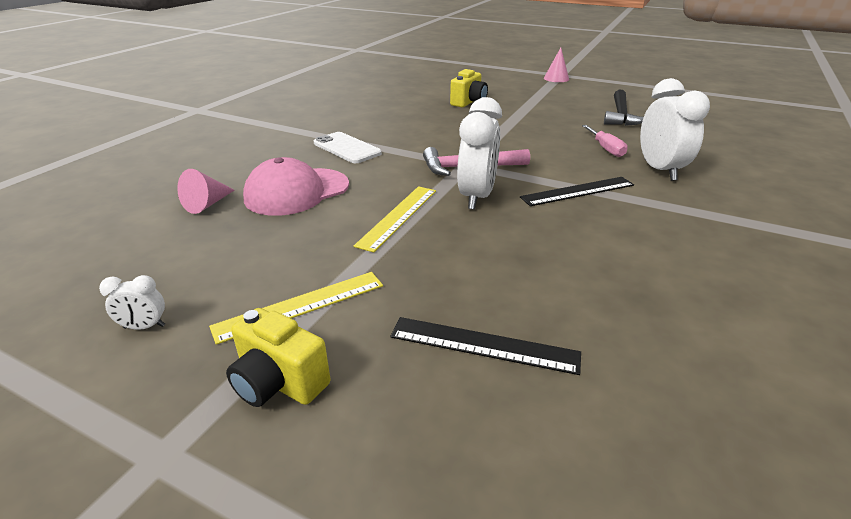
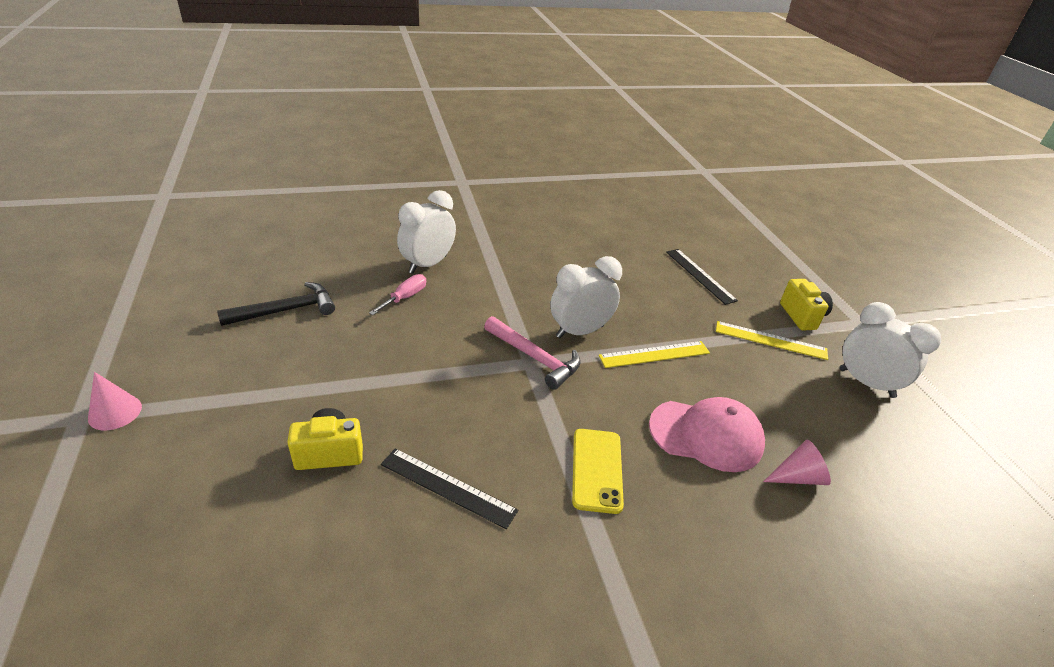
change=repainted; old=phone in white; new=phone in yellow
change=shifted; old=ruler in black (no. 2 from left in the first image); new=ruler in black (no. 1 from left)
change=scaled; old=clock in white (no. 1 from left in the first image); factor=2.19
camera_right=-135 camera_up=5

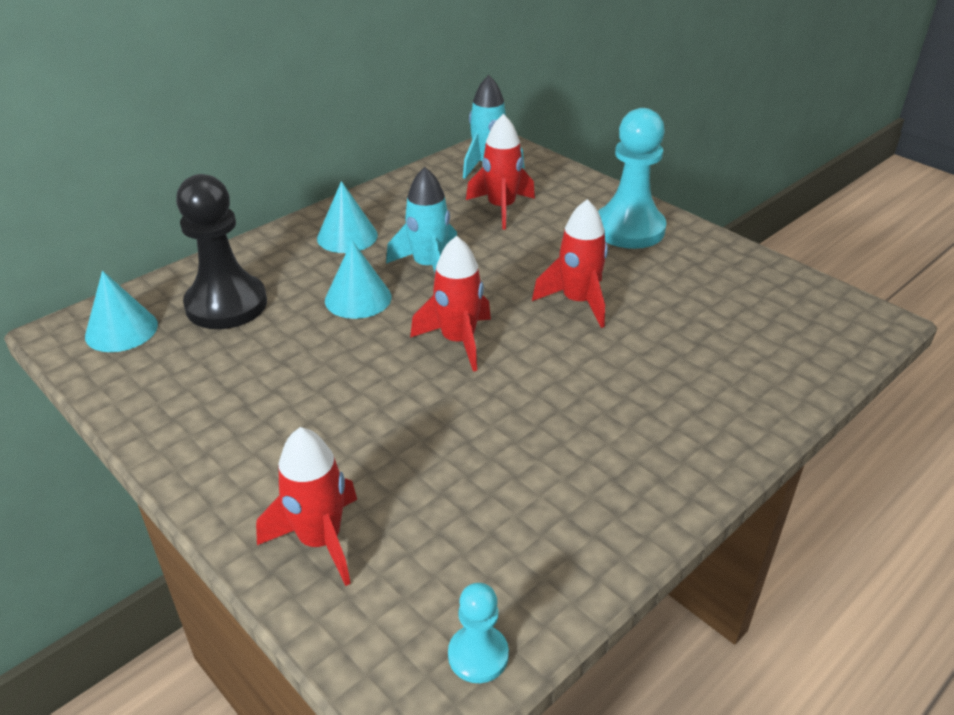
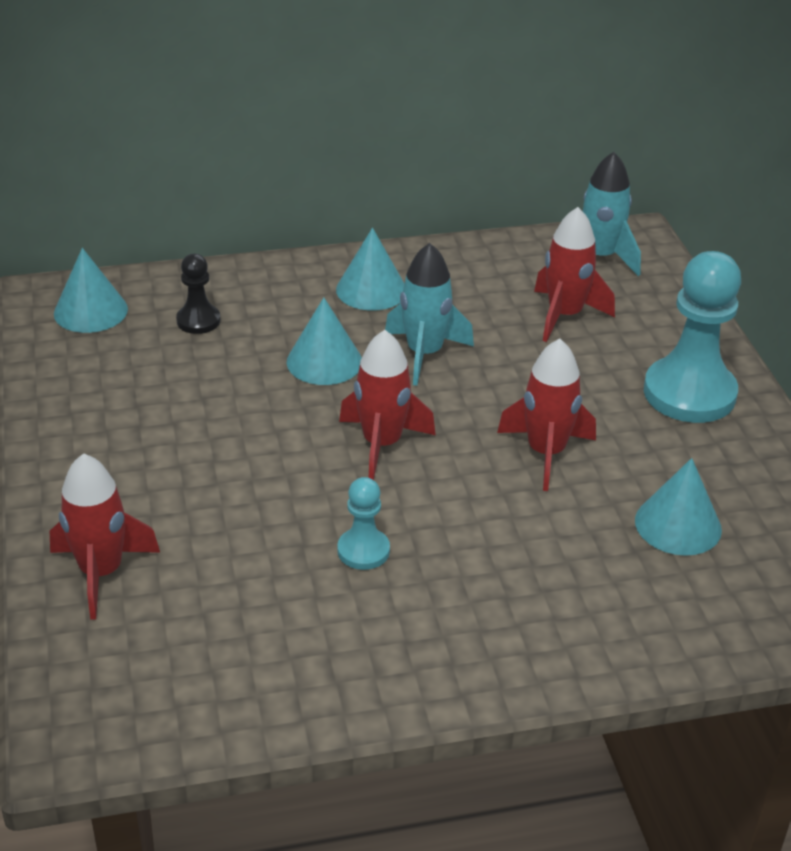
change=scaled; old=pawn in black; factor=0.5
change=shifted; old=pawn in turquoise (no. 1 from left)
change=new; new=cone in turquoise (no. 4 from left)
camera_right=30 camera_up=0

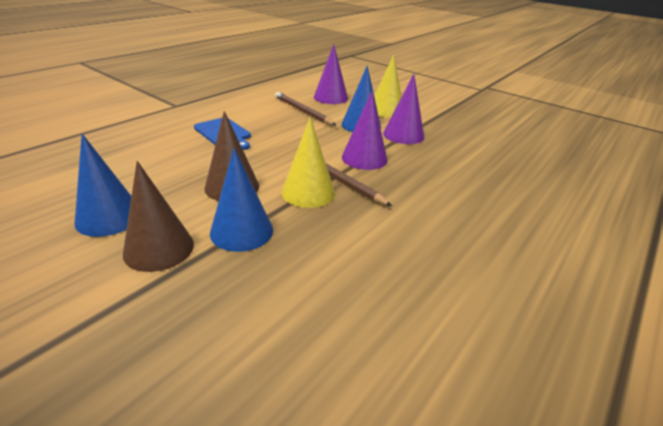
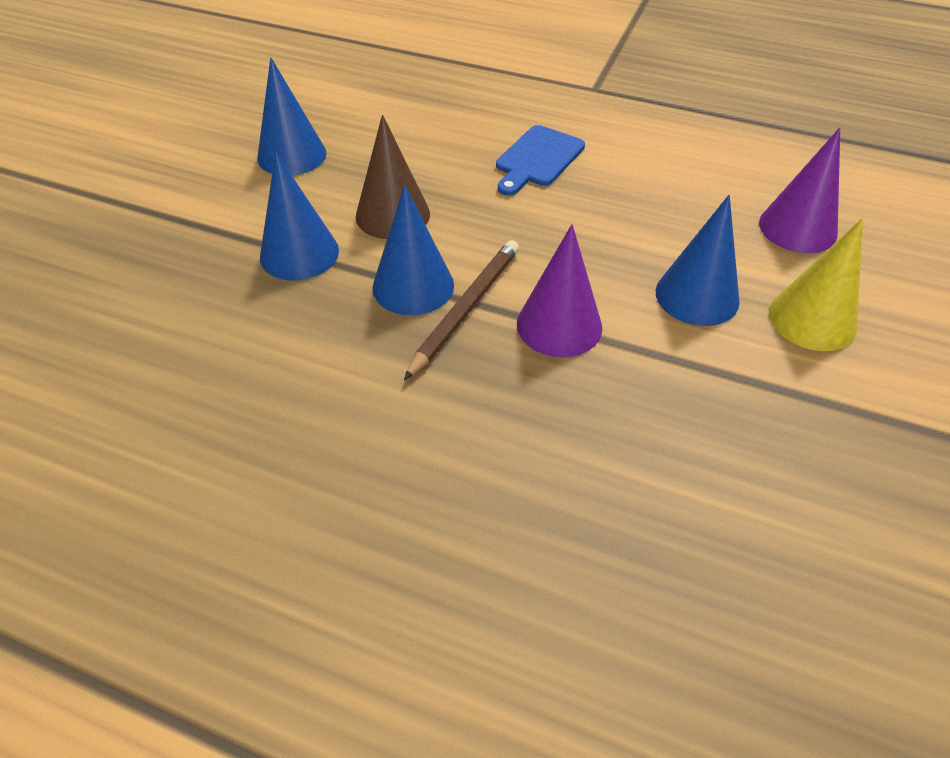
change=gone; old=cone in purple (no. 3 from left)
change=gone; old=pencil in brown (no. 1 from left)
change=repainted; old=cone in yellow (no. 1 from left); new=cone in blue (no. 3 from left)
change=gone; old=cone in brown (no. 1 from left)
camera_right=75 camera_up=15

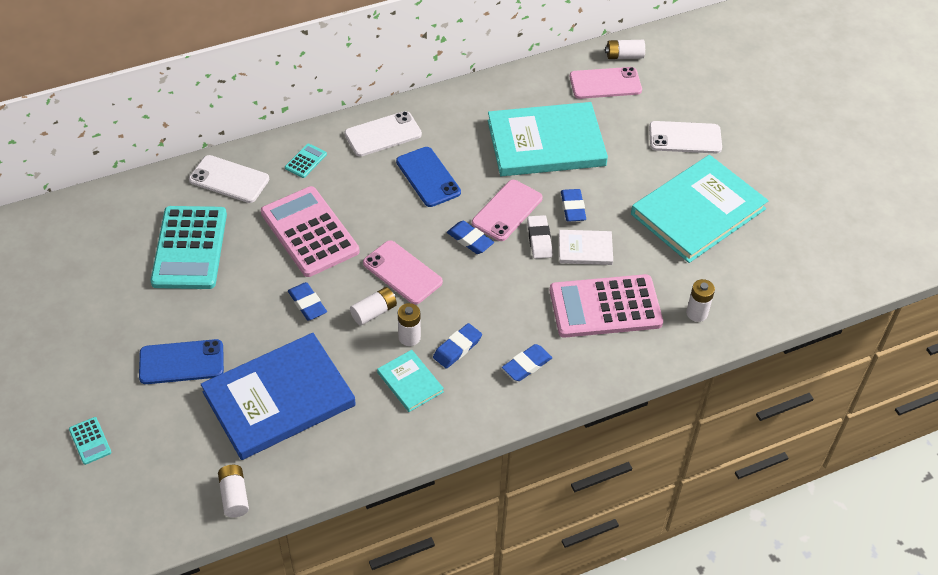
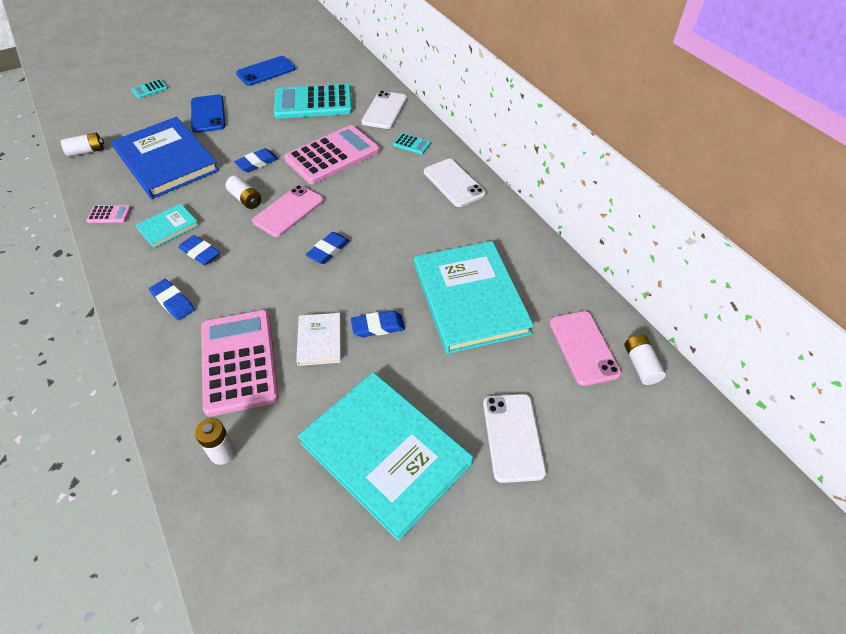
change=shifted; old=phone in blue (no. 2 from left)
change=gone; old=phone in pink (no. 2 from left)
change=gone; old=eraser in white
change=gone; old=battery in white (no. 3 from left)
change=new; new=calculator in pink (no. 1 from left)
camera_right=85 camera_up=0

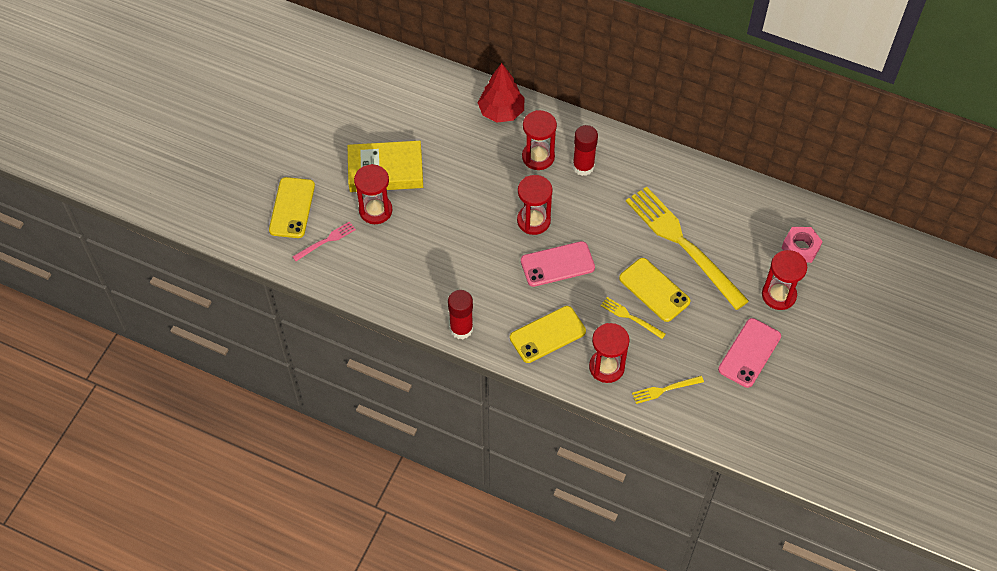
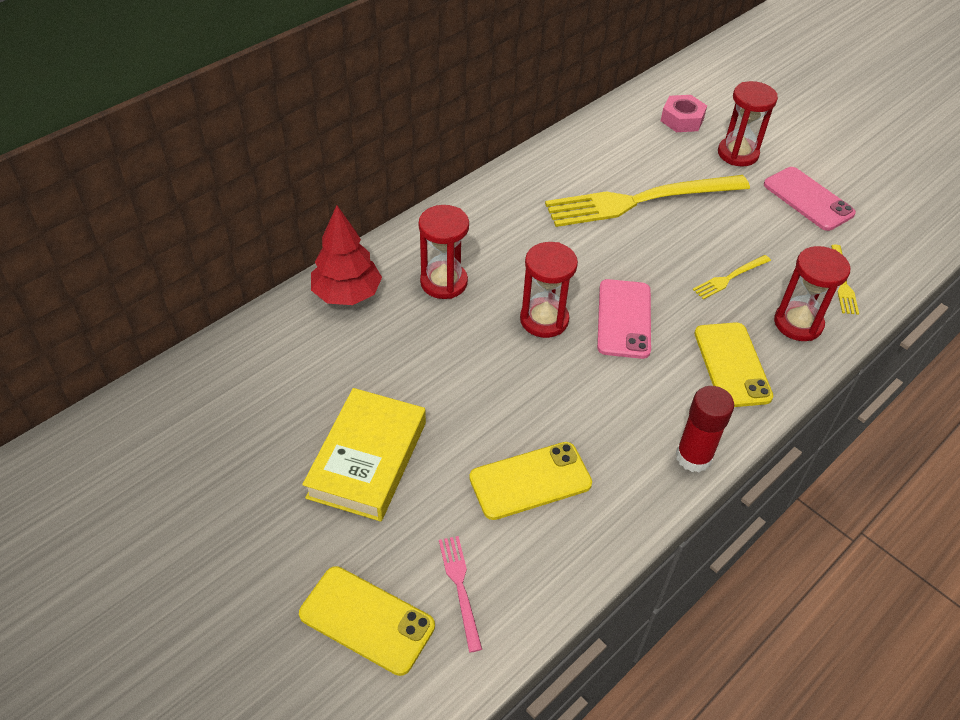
change=gone; old=glue stick in red (no. 2 from left)
change=gone; old=hourglass in red (no. 1 from left)
change=shifted; old=phone in yellow (no. 3 from left in the first image); new=phone in yellow (no. 2 from left)
camera_right=-70 camera_up=-10

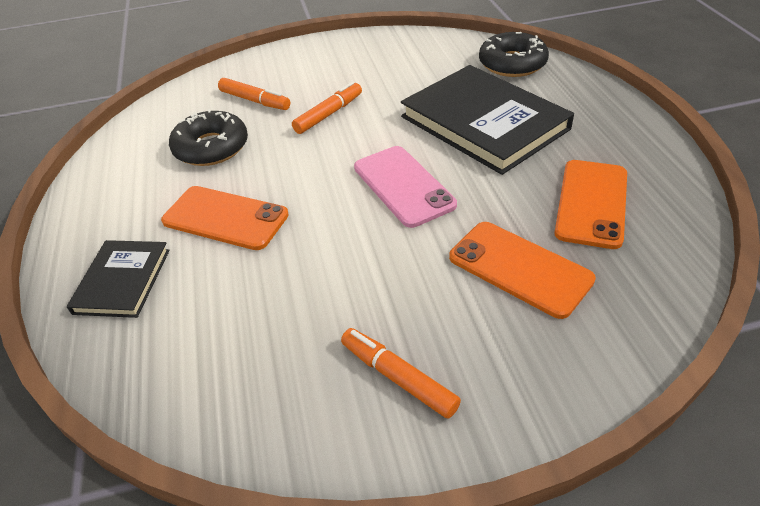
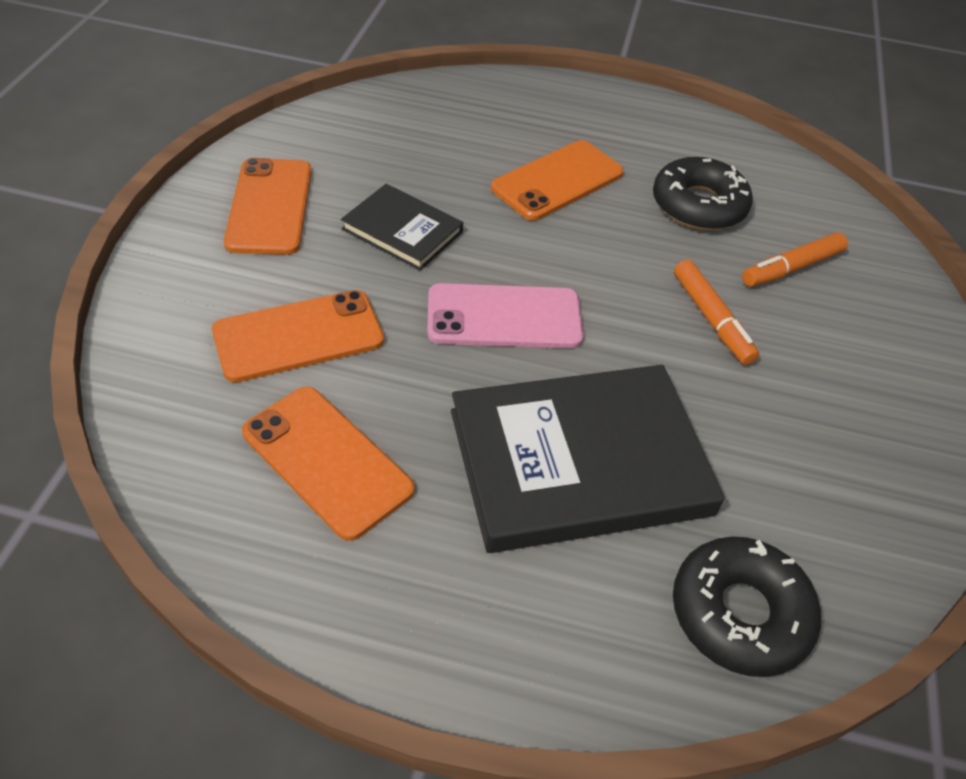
change=shifted; old=book in black (no. 1 from left)
change=swapped; old=marker in orange (no. 3 from left); new=phone in orange (no. 1 from left)
camera_right=110 camera_up=5

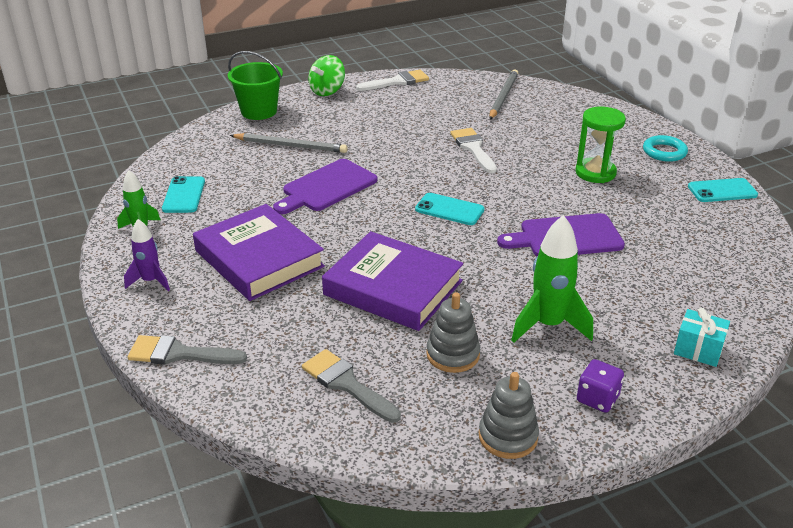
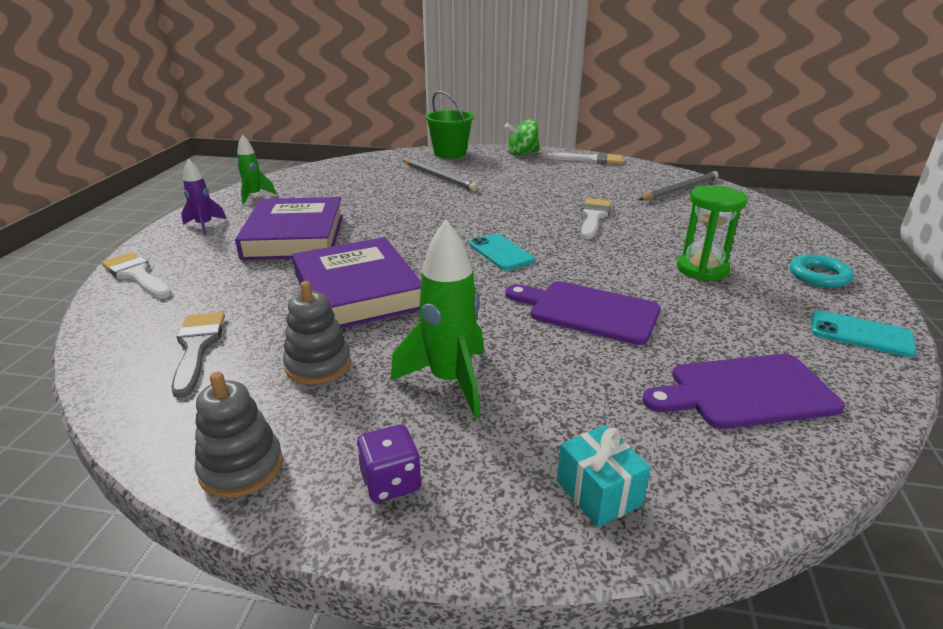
change=shifted; old=cutting board in purple (no. 1 from left in the first image); new=cutting board in purple (no. 2 from left)
change=gone; old=phone in turquoise (no. 1 from left)
change=repainted; old=brush in grey (no. 1 from left); new=brush in white (no. 1 from left)
camera_right=35 camera_up=-5

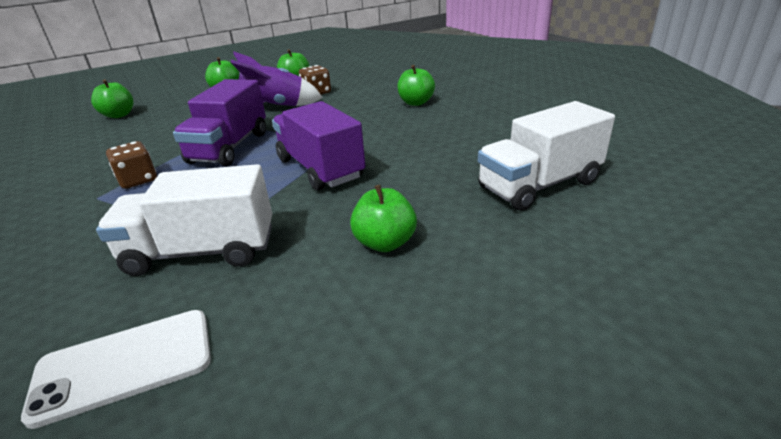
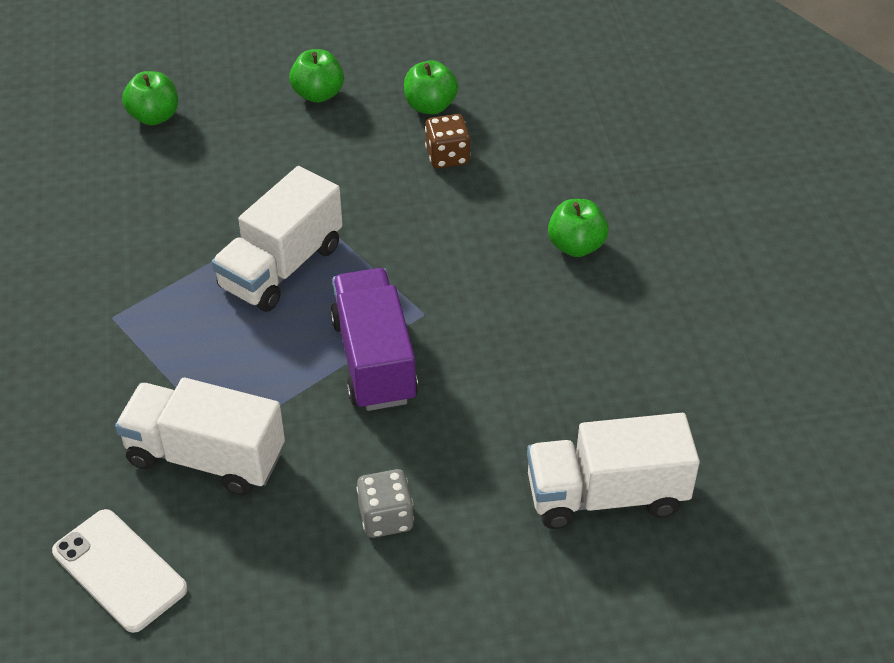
change=gone; old=rocket in purple
change=repainted; old=truck in purple (no. 1 from left); new=truck in white (no. 2 from left)
change=gone; old=dice in brown (no. 1 from left)
change=swapped; old=apple in green (no. 4 from left); new=dice in grey
change=rotated; old=phone in white; degrees=45
camera_right=20 camera_up=15

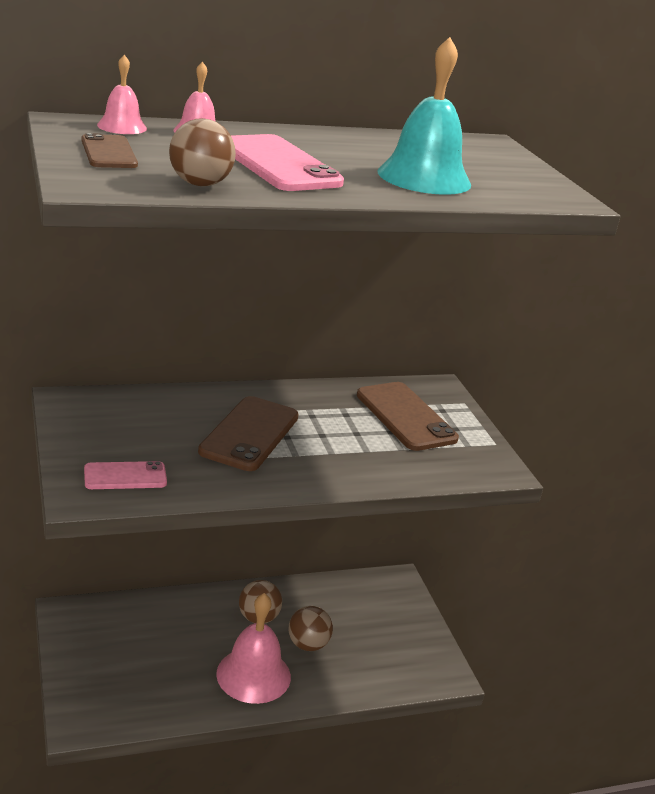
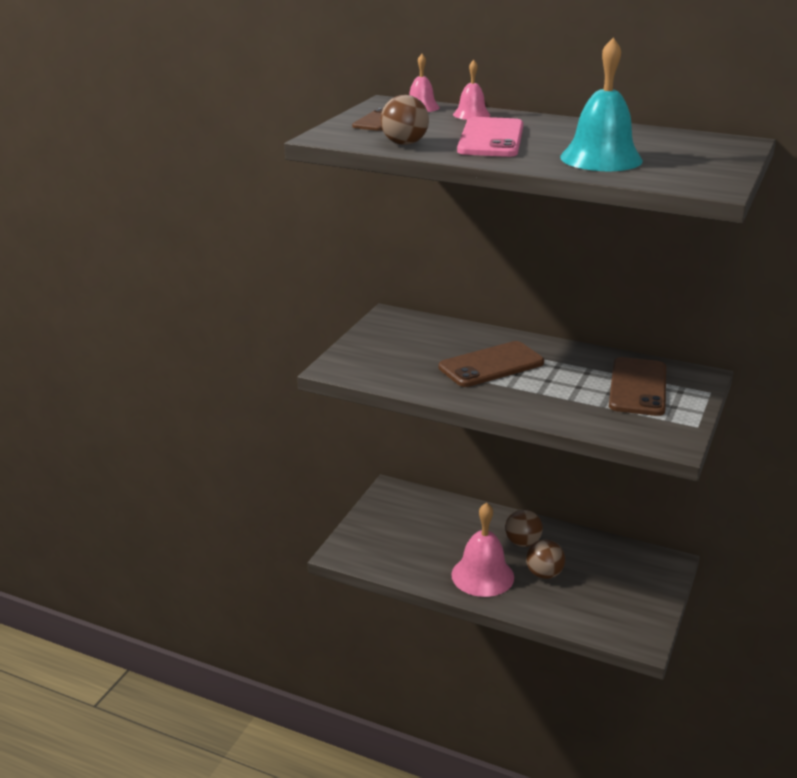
change=gone; old=phone in pink (no. 1 from left)
camera_right=45 camera_up=0

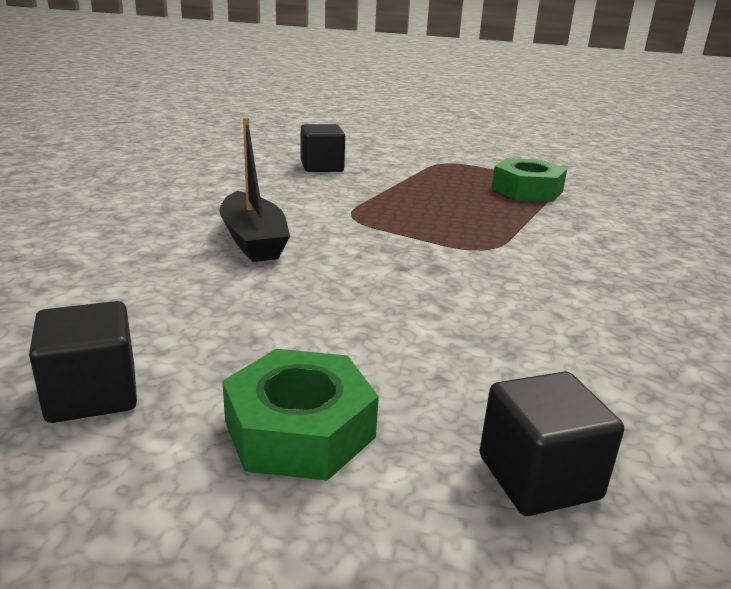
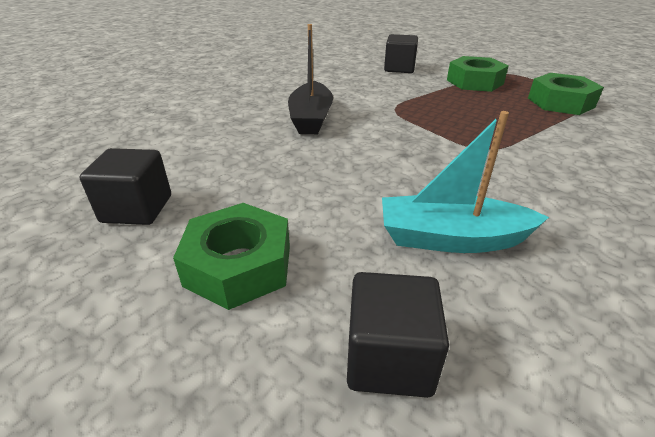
change=new; new=nut in green (no. 2 from left)
change=new; new=boat in turquoise
camera_right=25 camera_up=10

